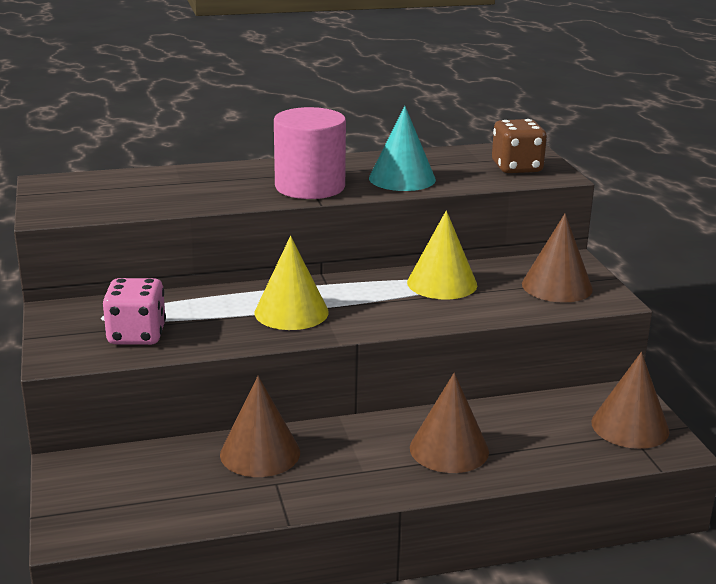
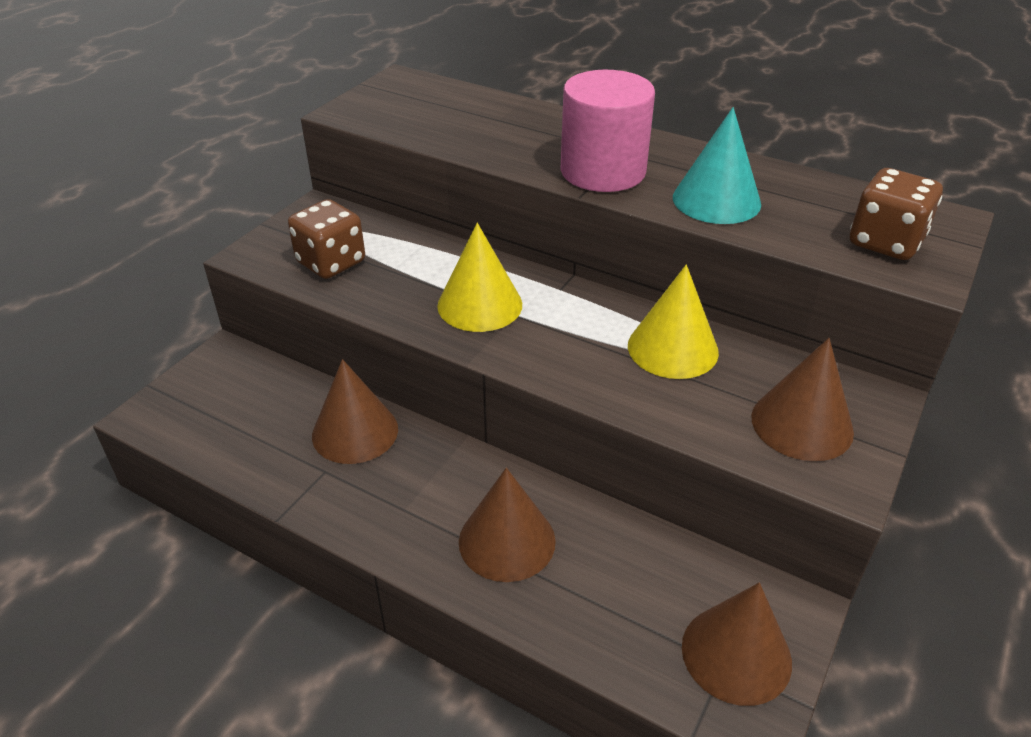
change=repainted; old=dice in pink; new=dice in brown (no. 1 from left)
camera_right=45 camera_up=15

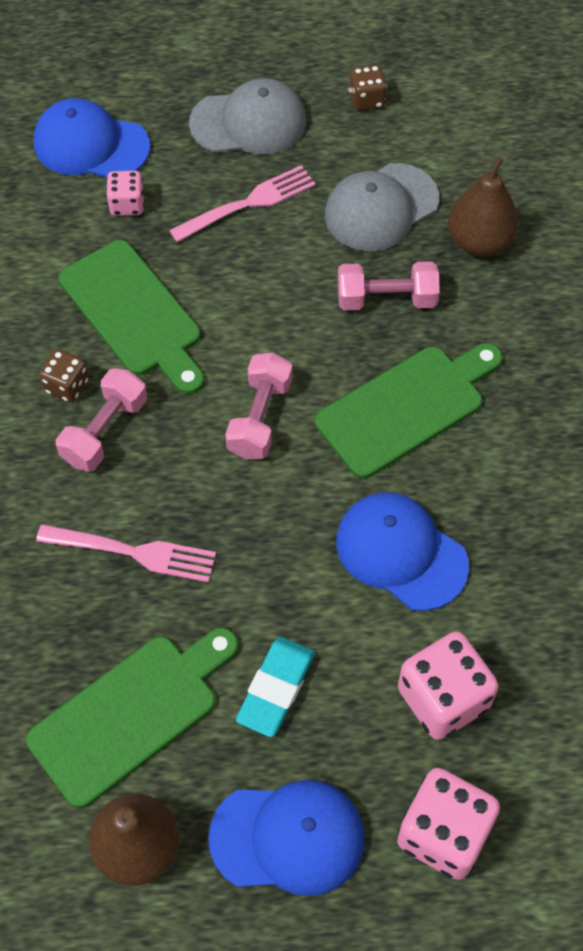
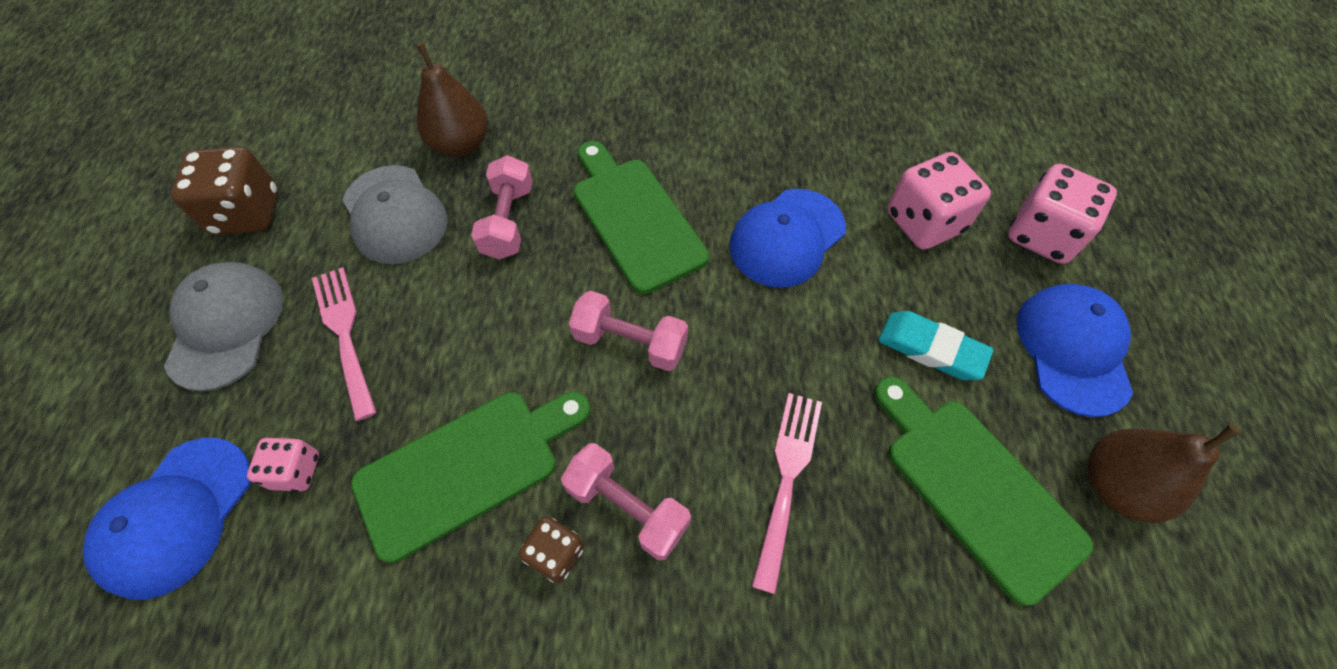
change=scaled; old=dice in brown (no. 2 from left in the first image); factor=1.79
camera_right=-85 camera_up=0

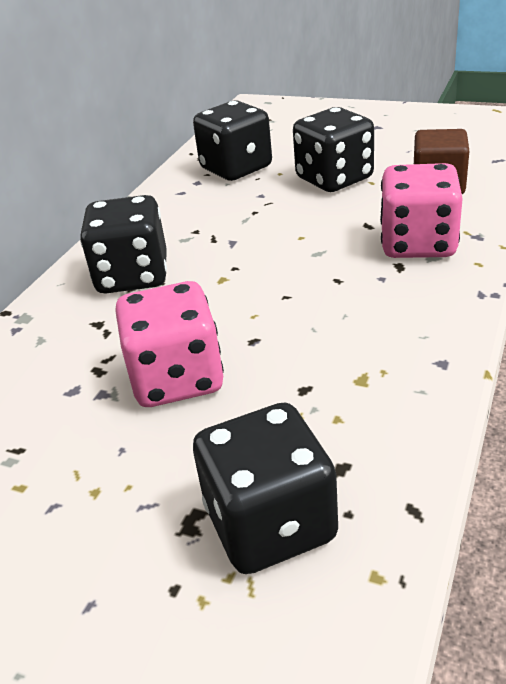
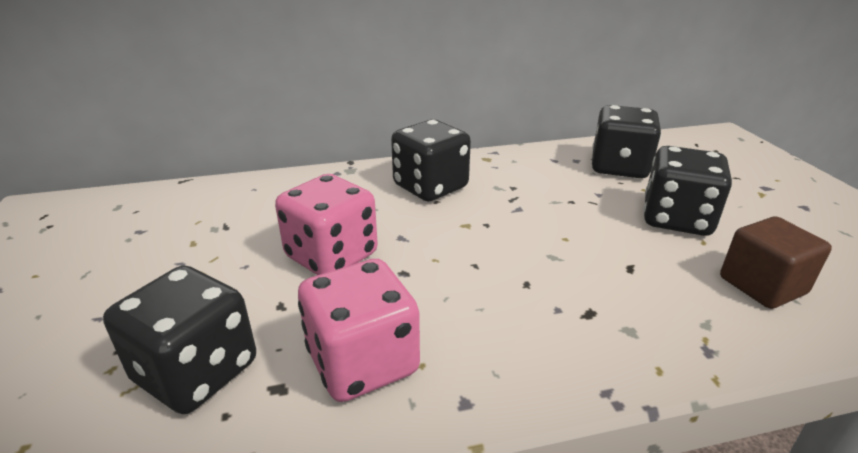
change=shifted; old=dice in pink (no. 2 from left)
camera_right=50 camera_up=-5

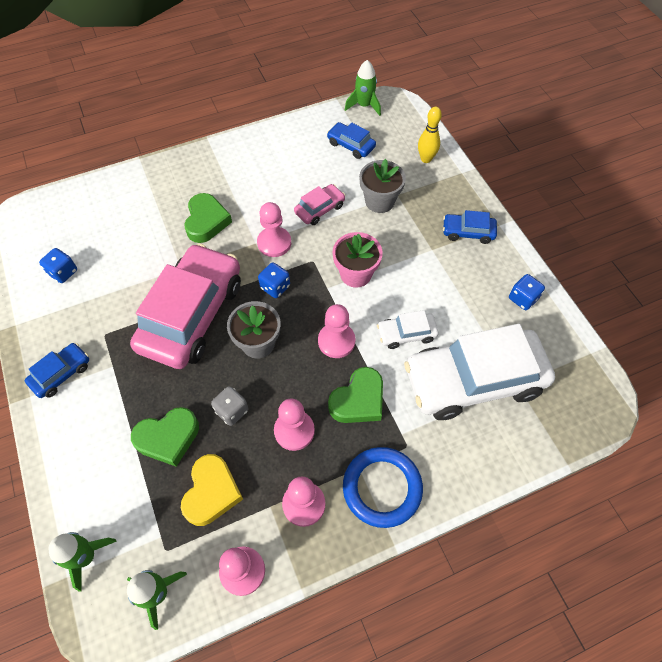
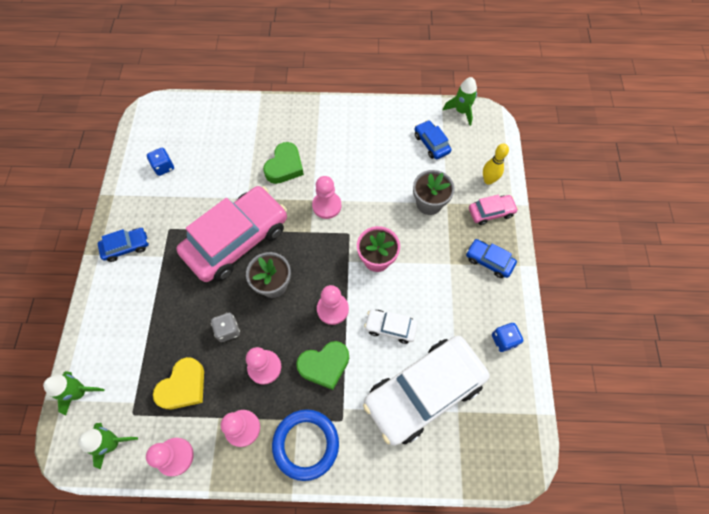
change=shifted; old=car in pink (no. 2 from left)
change=gone; old=dice in blue (no. 2 from left)
change=rotated; old=car in white (no. 2 from left); degrees=-45
change=gone; old=heart in green (no. 1 from left)
camera_right=25 camera_up=5

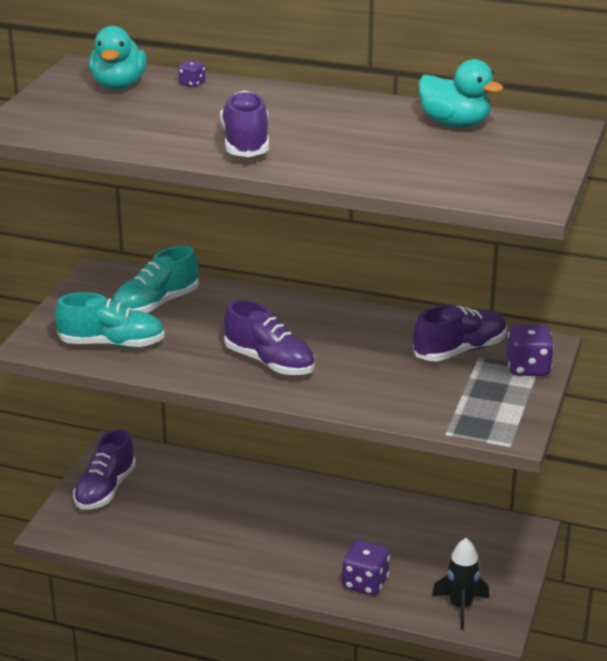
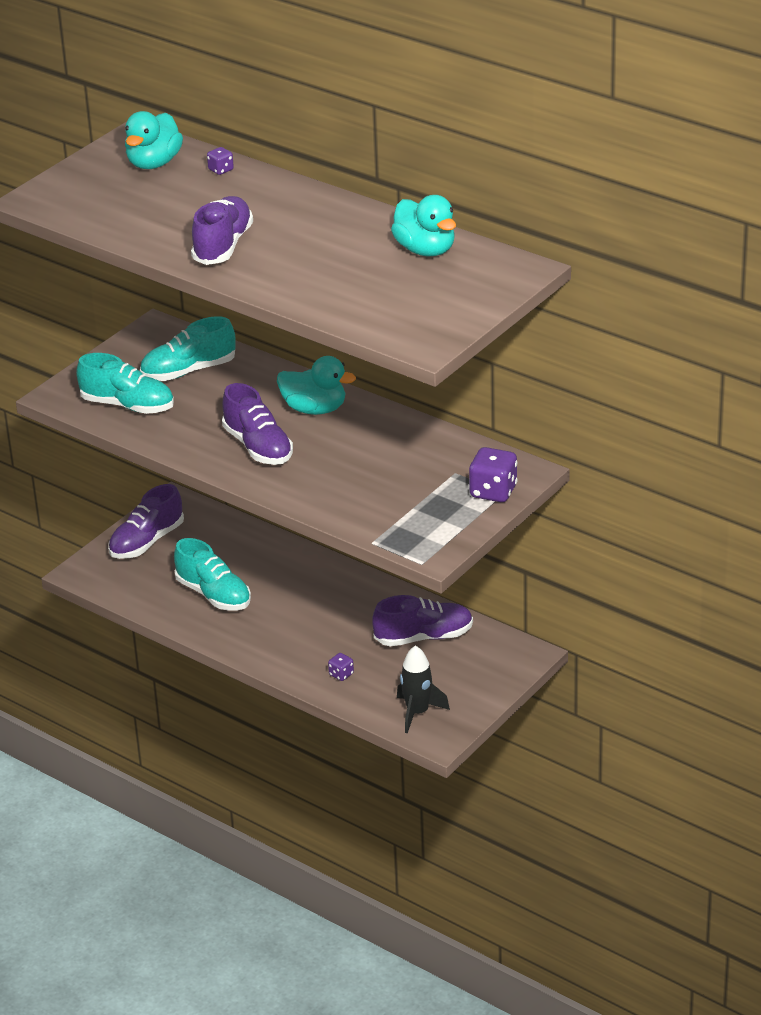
change=shifted; old=shoe in purple (no. 4 from left)
change=scaled; old=dice in purple (no. 2 from left); factor=0.51
change=new; new=duck in turquoise (no. 2 from left)
change=new; new=shoe in turquoise (no. 3 from left)
camera_right=20 camera_up=5

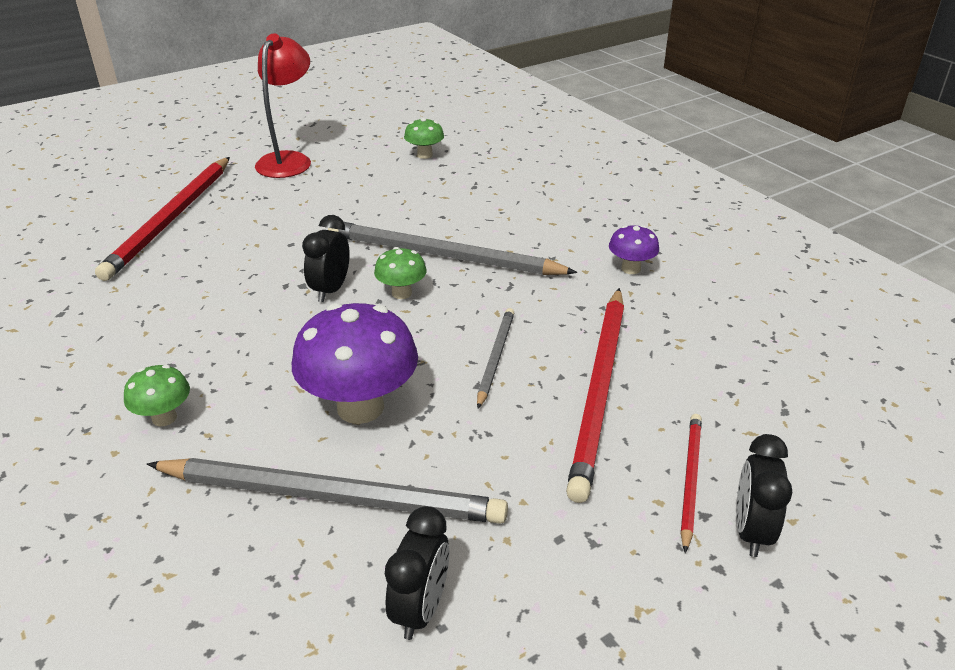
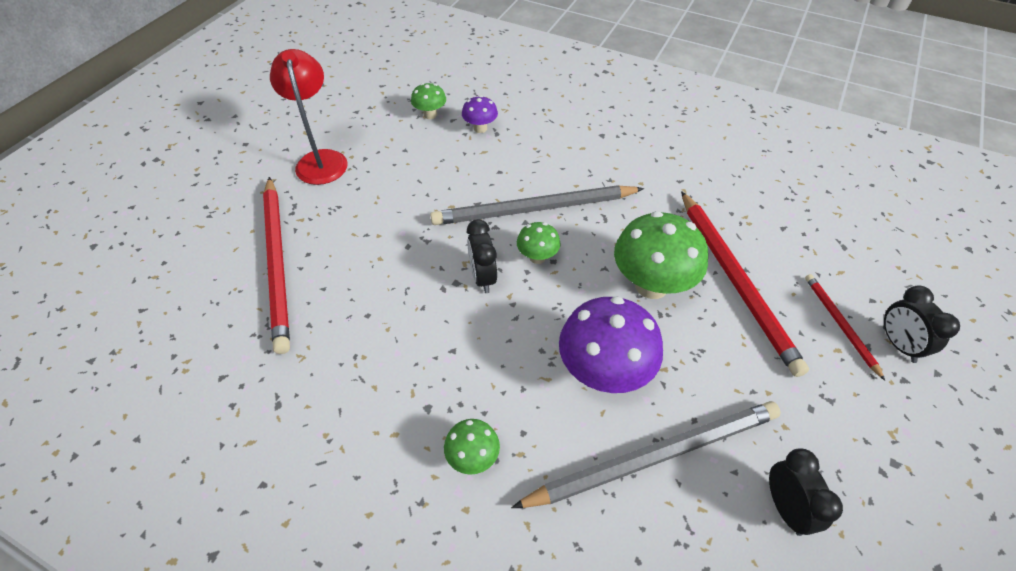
change=shifted; old=mushroom in purple (no. 2 from left in the first image); new=mushroom in purple (no. 1 from left)
change=swapped; old=pencil in grey (no. 3 from left); new=mushroom in green (no. 4 from left)
camera_right=-30 camera_up=15

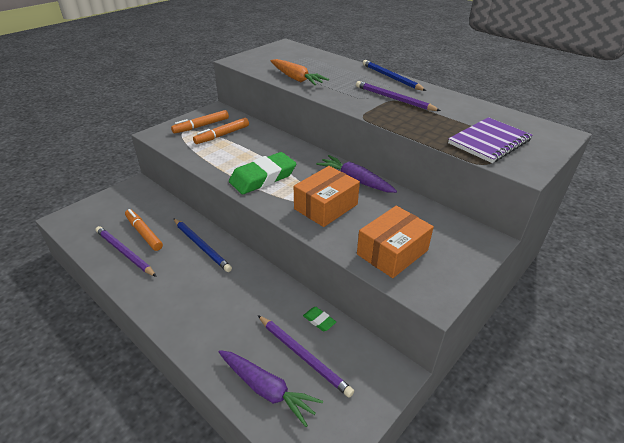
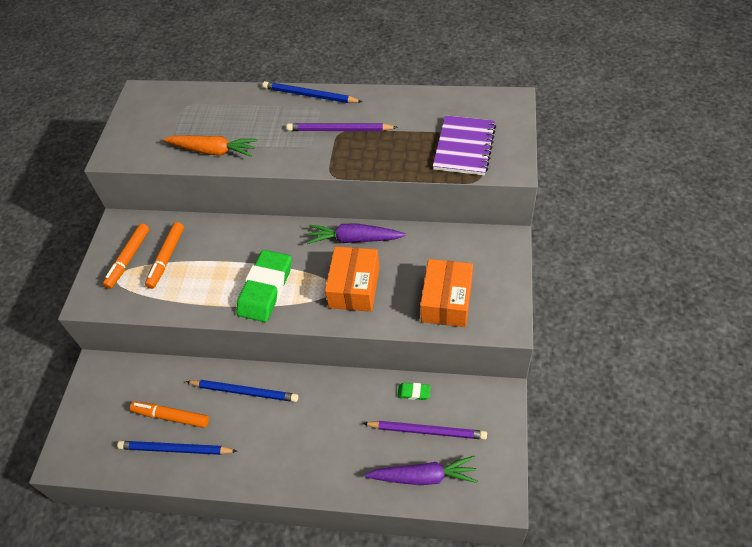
change=repainted; old=pencil in purple (no. 1 from left); new=pencil in blue (no. 1 from left)
camera_right=-30 camera_up=15

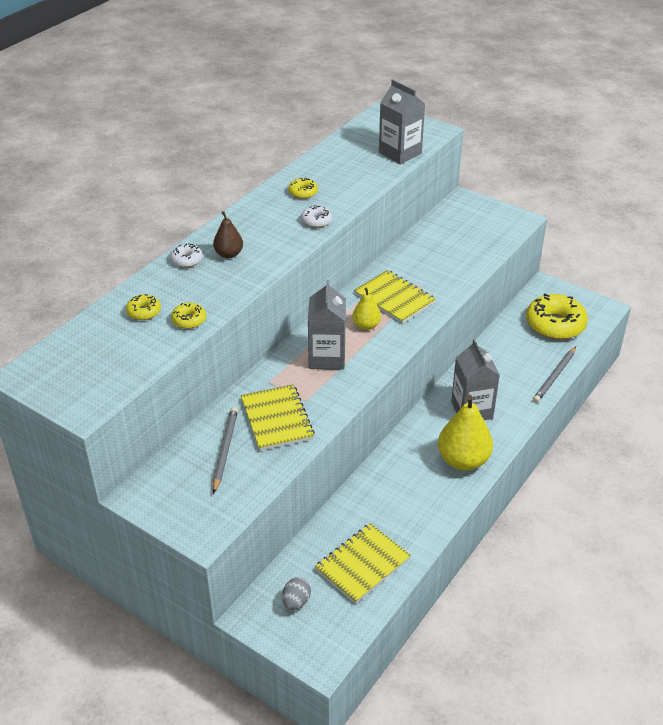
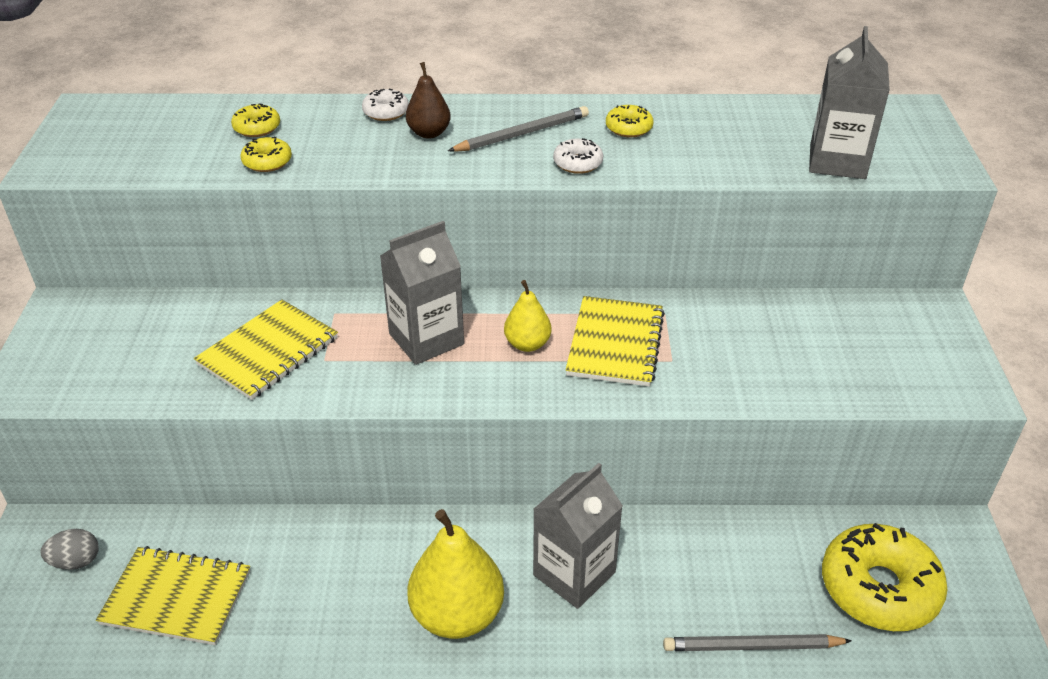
change=shifted; old=pencil in grey (no. 1 from left)
camera_right=55 camera_up=0

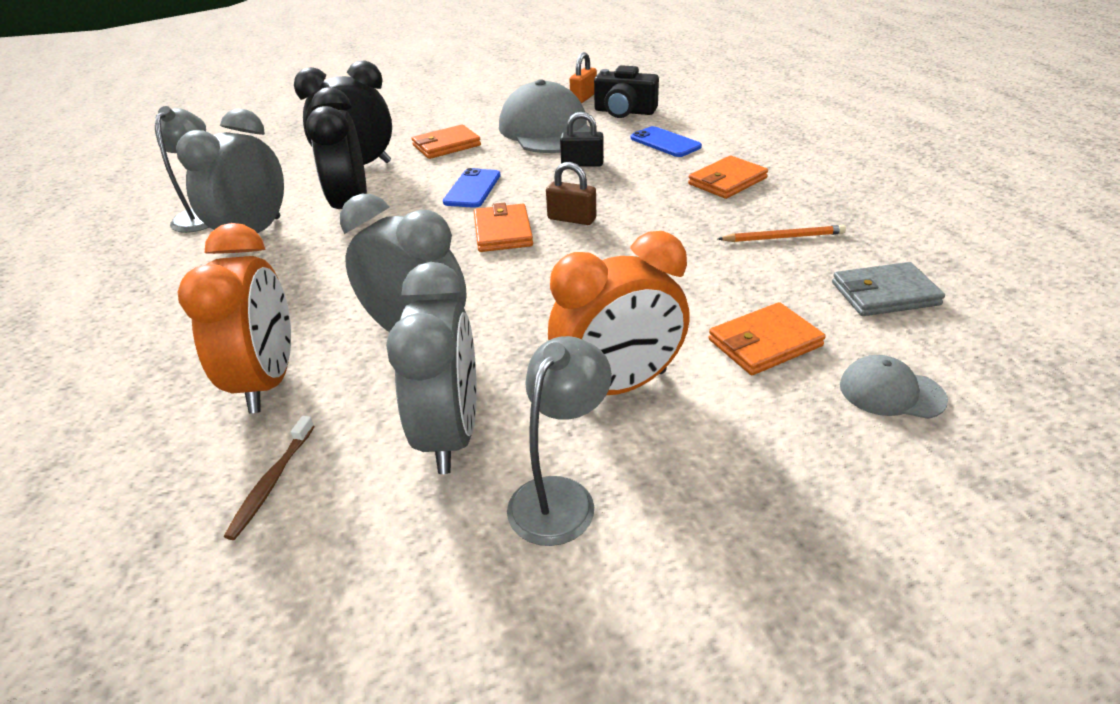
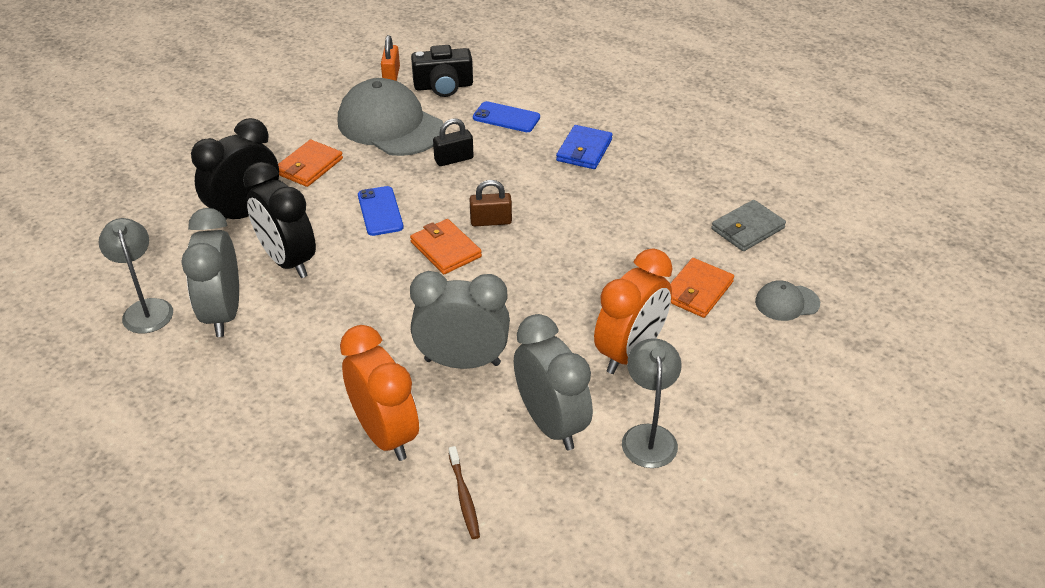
change=repainted; old=wallet in orange (no. 3 from left); new=wallet in blue
change=gone; old=pencil in orange
camera_right=-30 camera_up=5

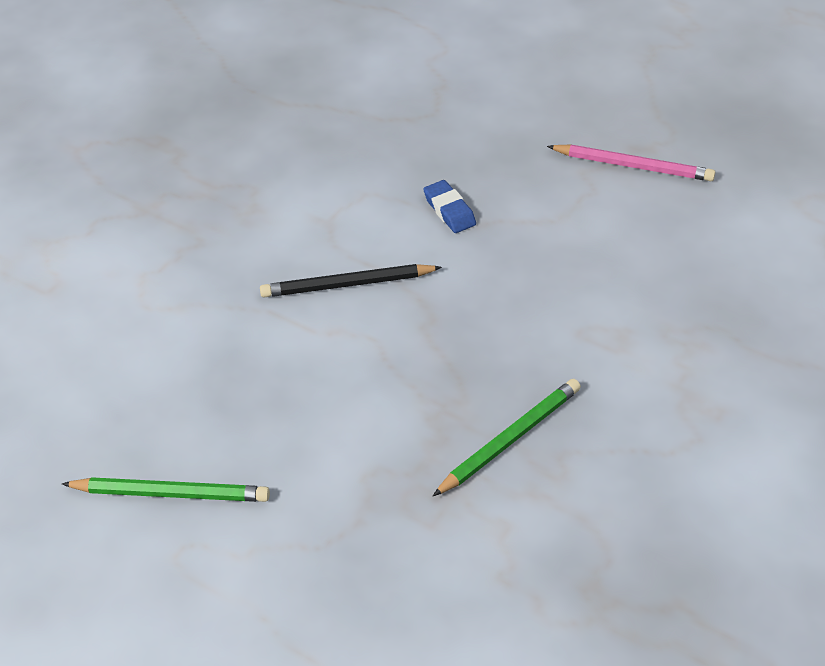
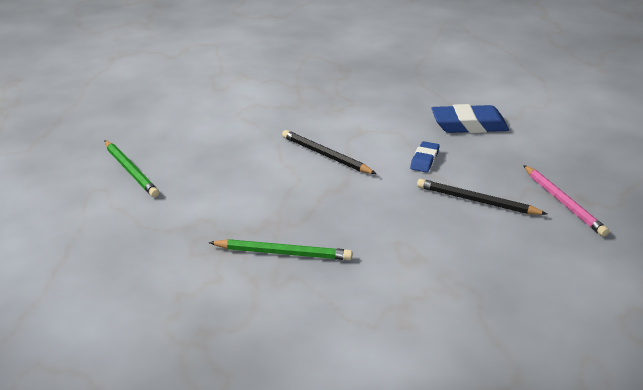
change=new; new=eraser in blue (no. 2 from left)
change=new; new=pencil in black (no. 2 from left)
camera_right=50 camera_up=-15

